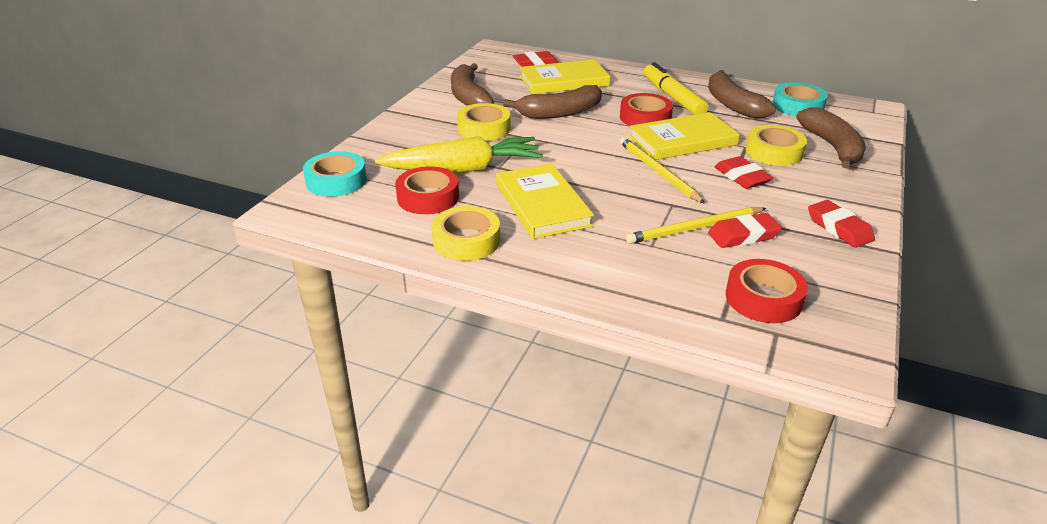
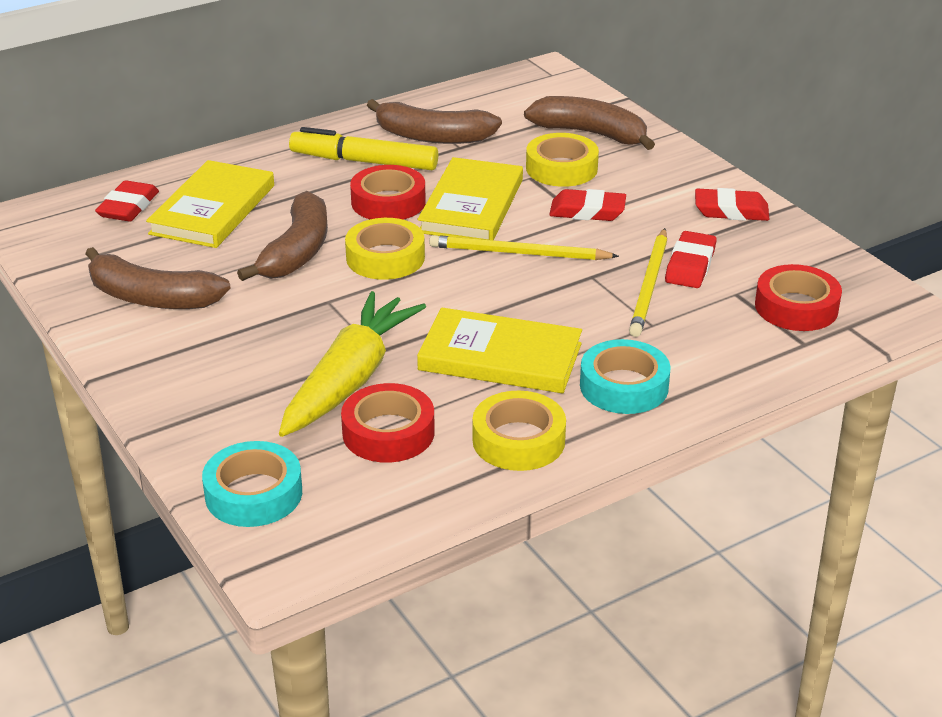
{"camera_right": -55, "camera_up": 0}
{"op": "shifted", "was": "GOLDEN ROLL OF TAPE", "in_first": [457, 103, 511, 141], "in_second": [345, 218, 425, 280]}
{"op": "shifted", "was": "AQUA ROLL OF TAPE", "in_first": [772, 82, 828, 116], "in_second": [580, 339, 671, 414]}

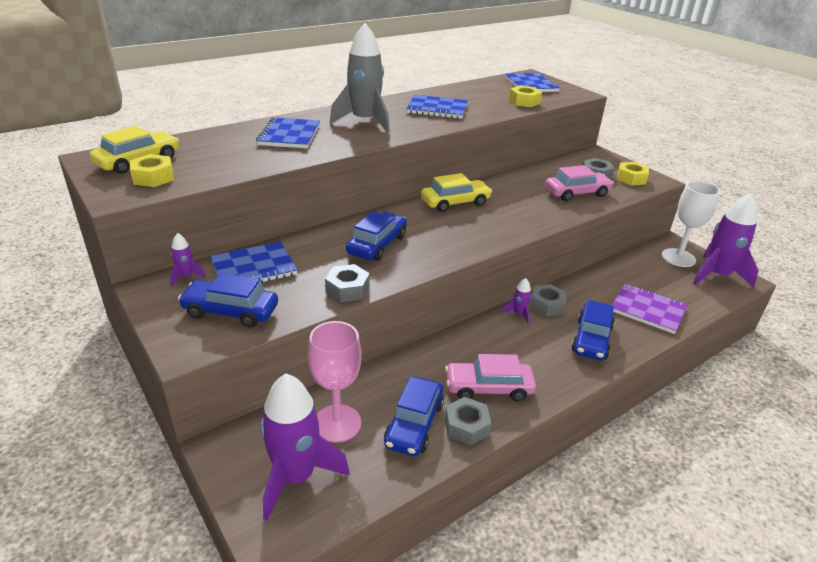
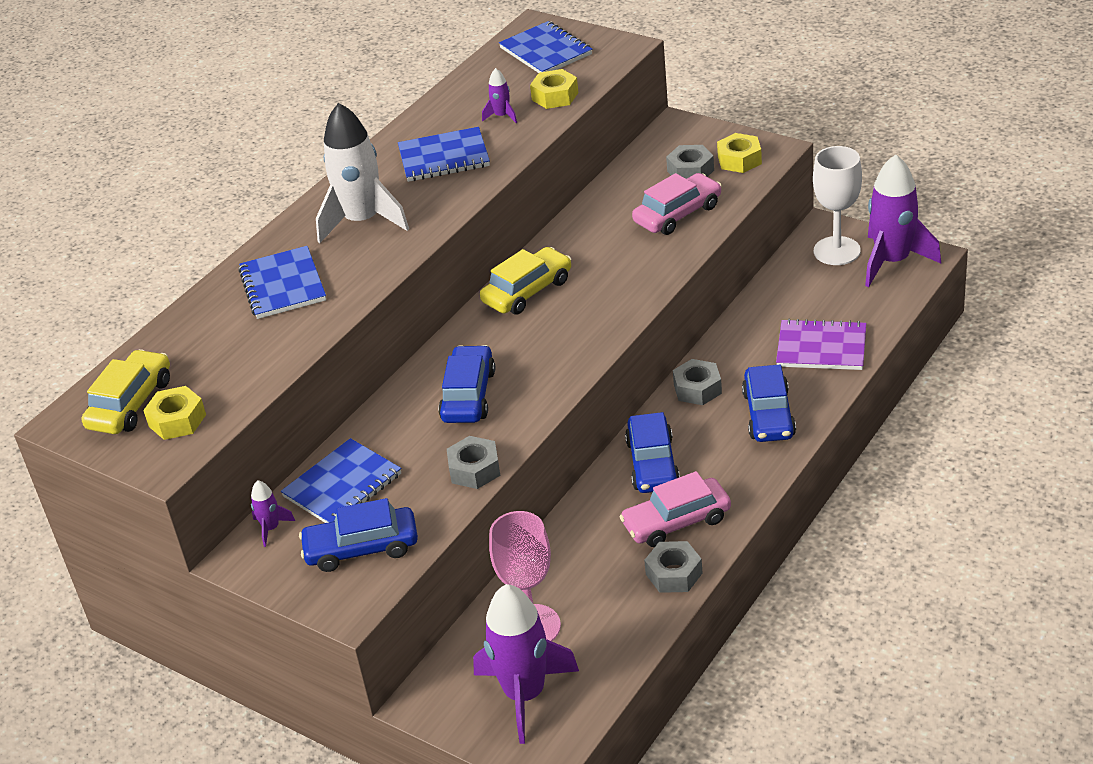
{"camera_right": -15, "camera_up": 5}
{"op": "shifted", "was": "ROYAL BLUE TOY CAR", "in_first": [384, 376, 444, 456], "in_second": [625, 412, 680, 493]}
{"op": "shifted", "was": "PURPLE TOY ROCKET", "in_first": [502, 278, 532, 324], "in_second": [482, 68, 517, 123]}
{"op": "repainted", "was": "GREY TOY ROCKET", "now": "WHITE TOY ROCKET", "in_first": [330, 23, 390, 133], "in_second": [316, 103, 409, 243]}

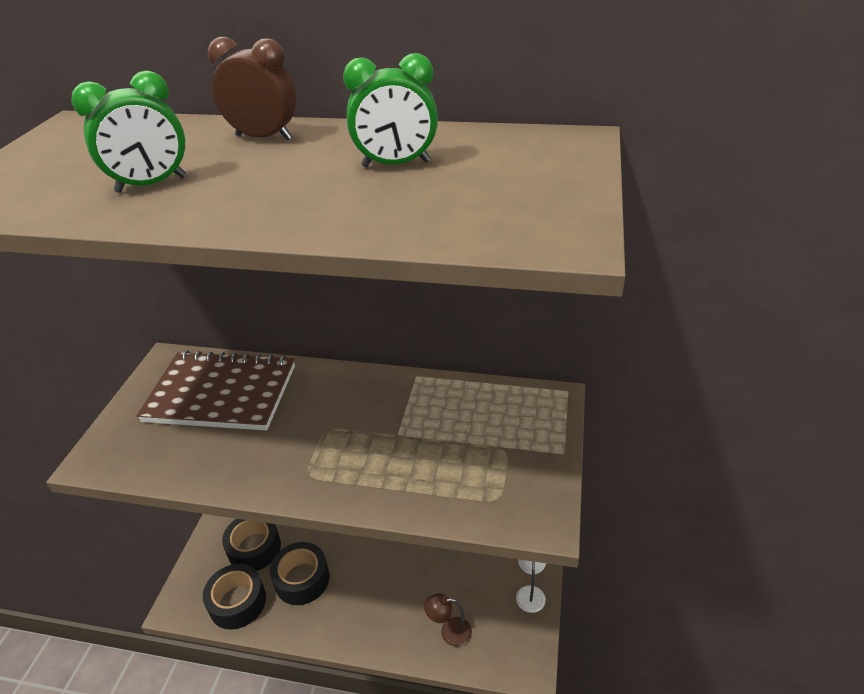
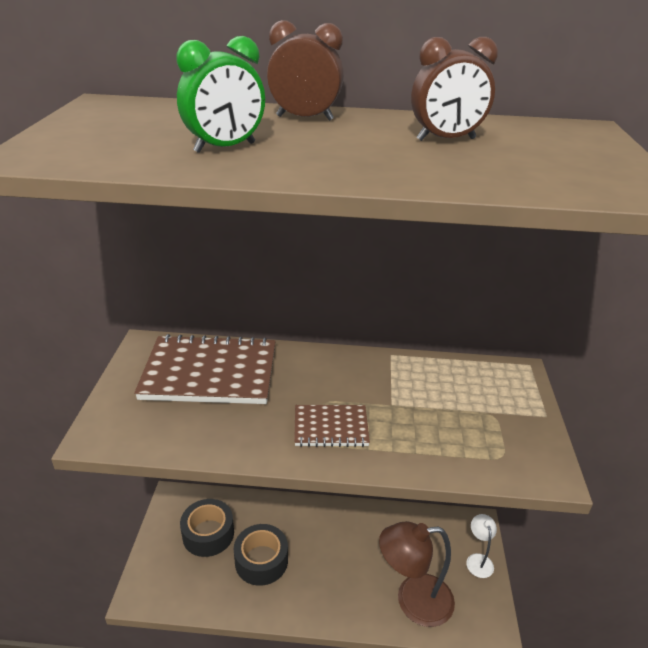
{"camera_right": -10, "camera_up": -5}
{"op": "gone", "was": "JET-BLACK ROLL OF TAPE", "in_first": [203, 564, 266, 630]}
{"op": "new", "now": "RUSSET EXERCISE BOOK", "in_second": [294, 405, 370, 447]}
{"op": "repainted", "was": "GREEN CLOCK", "now": "RUSSET CLOCK", "in_first": [343, 53, 438, 168], "in_second": [411, 37, 498, 141]}
{"op": "scaled", "was": "RUSSET READING LAMP", "in_first": [424, 593, 472, 647], "in_second": [379, 521, 455, 627], "ratio": 1.96}

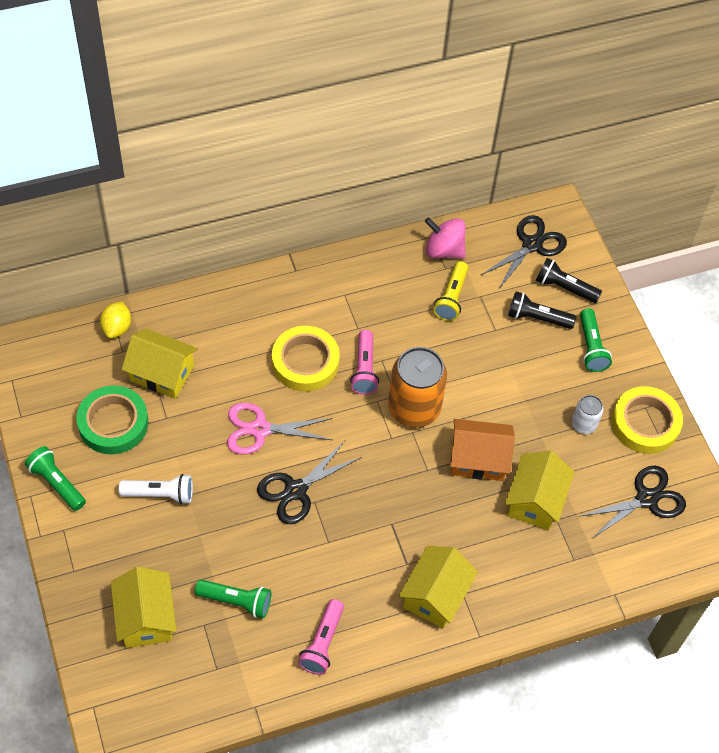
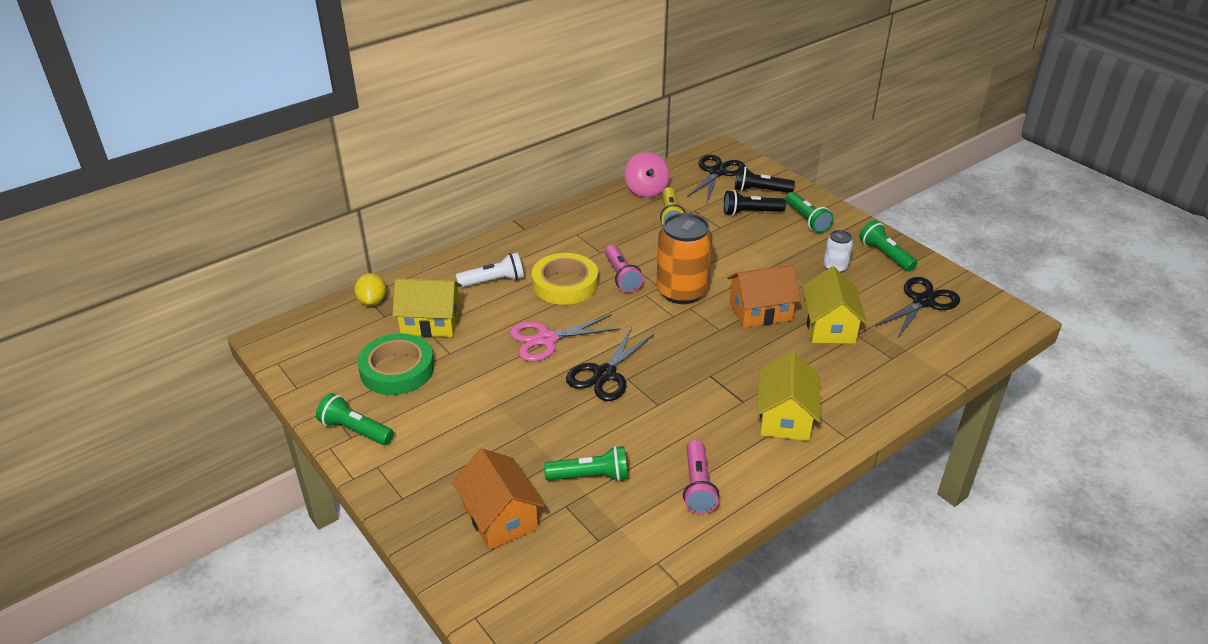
{"camera_right": -15, "camera_up": -20}
{"op": "shifted", "was": "WHITE TORCH", "in_first": [119, 474, 193, 505], "in_second": [456, 253, 524, 288]}
{"op": "swapped", "was": "GOLDEN ROLL OF TAPE", "now": "GREEN TORCH", "in_first": [611, 386, 683, 454], "in_second": [859, 220, 917, 272]}
{"op": "repainted", "was": "GOLDEN COTTAGE", "now": "BRIGHT ORANGE COTTAGE", "in_first": [111, 567, 177, 648], "in_second": [452, 448, 545, 550]}
{"op": "rotated", "was": "PINK SPINNING TOP", "in_first": [425, 217, 466, 258], "in_second": [625, 152, 670, 197], "clockwise": -105}

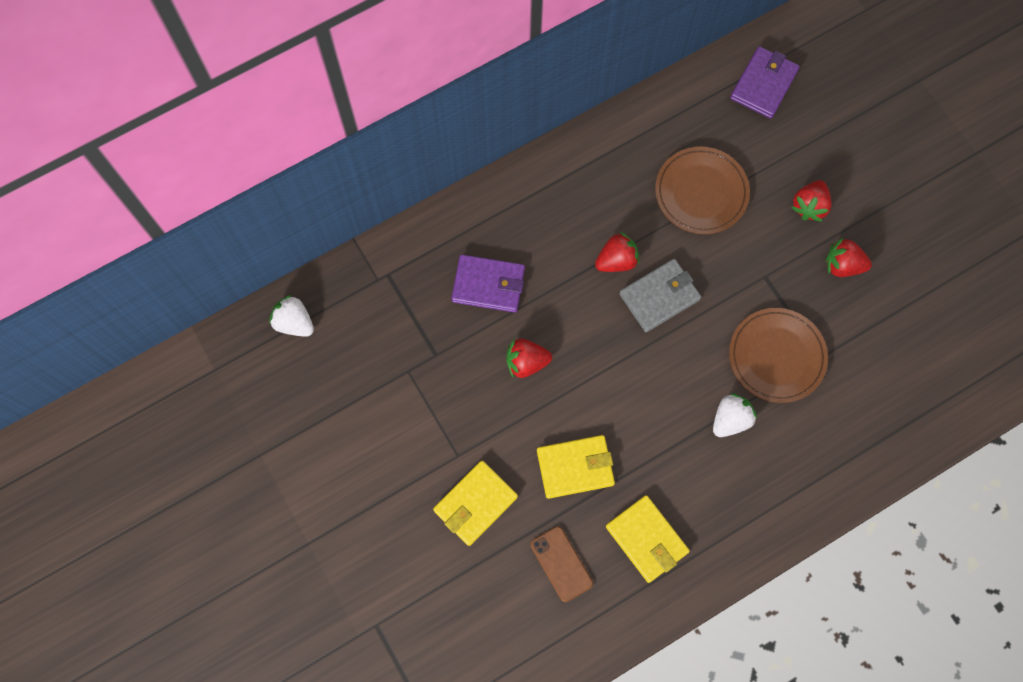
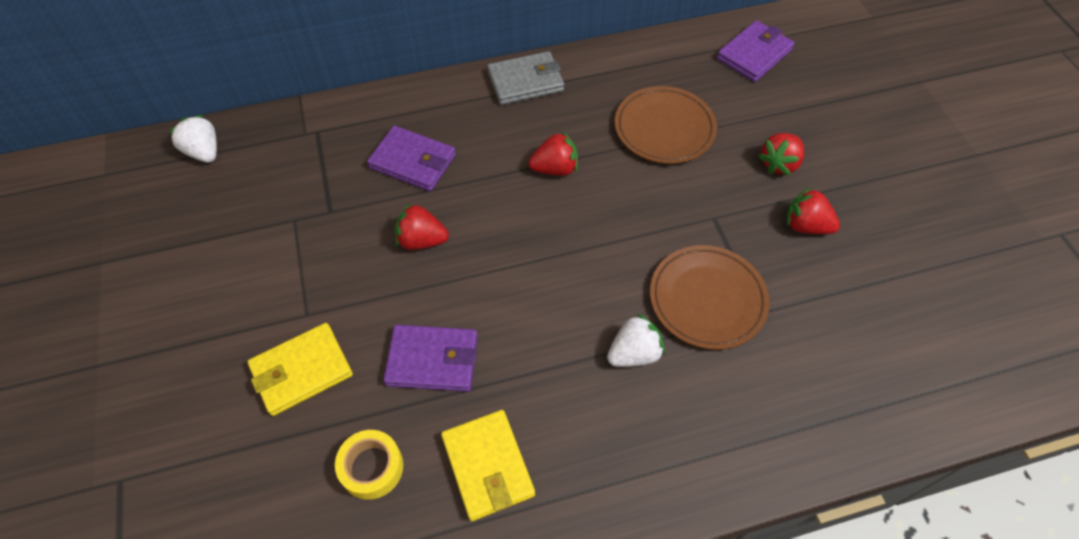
{"camera_right": 15, "camera_up": -15}
{"op": "shifted", "was": "GREY CARD WALLET", "in_first": [619, 259, 701, 332], "in_second": [487, 51, 564, 105]}
{"op": "swapped", "was": "RUSSET SMARTPHONE", "now": "GOLDEN ROLL OF TAPE", "in_first": [530, 526, 593, 602], "in_second": [335, 430, 403, 500]}
{"op": "repainted", "was": "GOLDEN CARD WALLET", "now": "PURPLE CARD WALLET", "in_first": [537, 435, 615, 499], "in_second": [383, 325, 478, 392]}

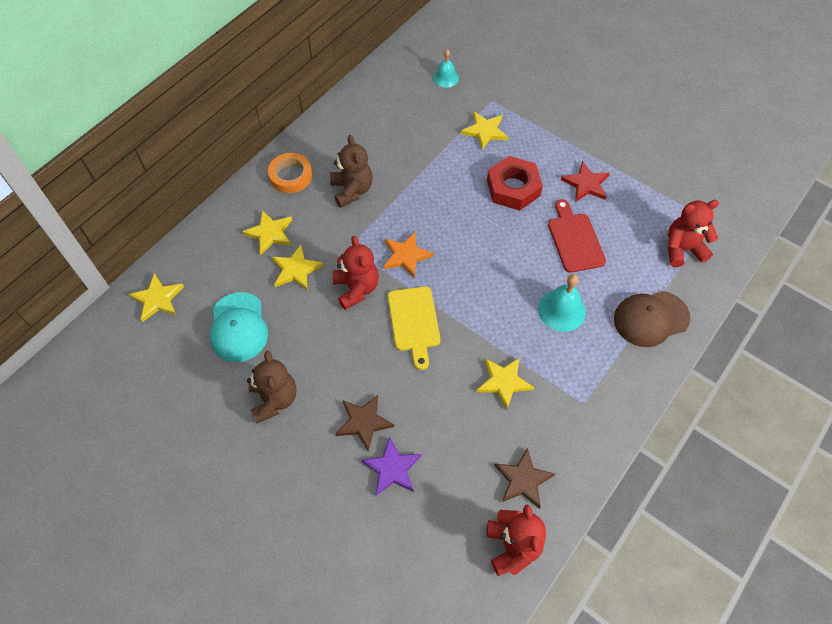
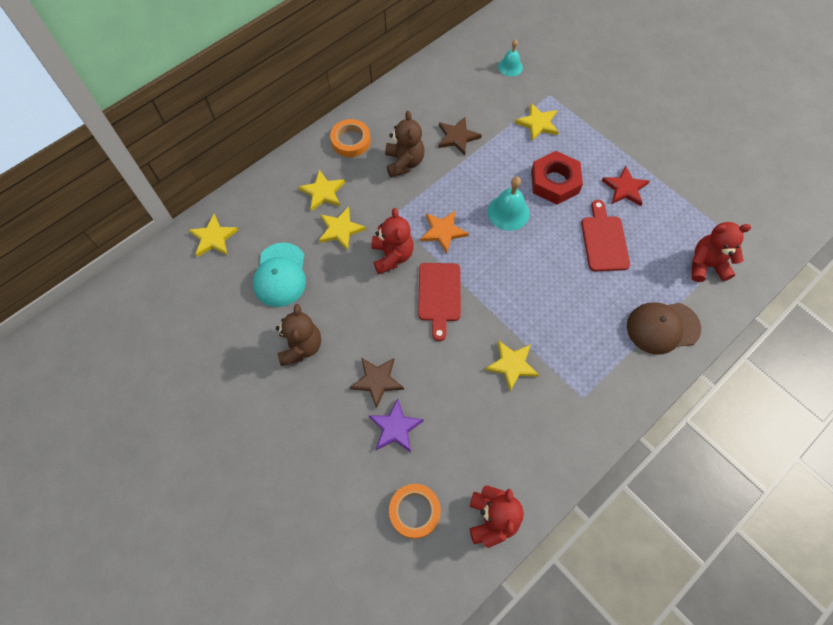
{"camera_right": 10, "camera_up": 5}
{"op": "new", "now": "BRIGHT ORANGE ROLL OF TAPE", "in_second": [389, 484, 441, 539]}
{"op": "shifted", "was": "RUSSET STAR", "in_first": [494, 448, 555, 509], "in_second": [438, 117, 482, 155]}
{"op": "shifted", "was": "AQUA HAND BELL", "in_first": [538, 274, 586, 332], "in_second": [487, 176, 530, 231]}
{"op": "repainted", "was": "GOLDEN BREAD BOARD", "now": "SCARLET BREAD BOARD", "in_first": [388, 286, 440, 370], "in_second": [418, 263, 461, 341]}

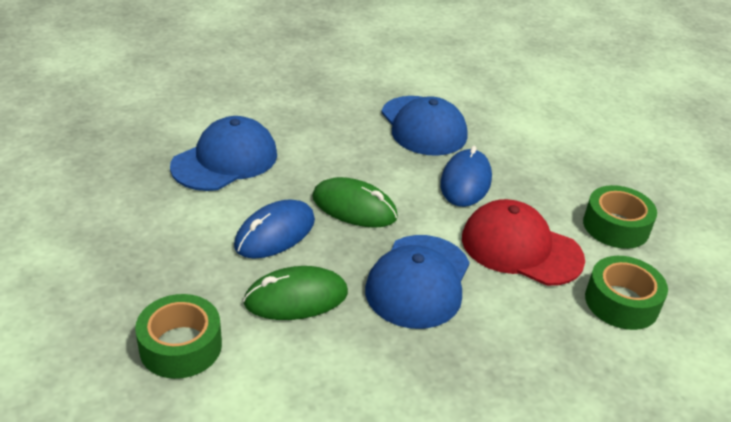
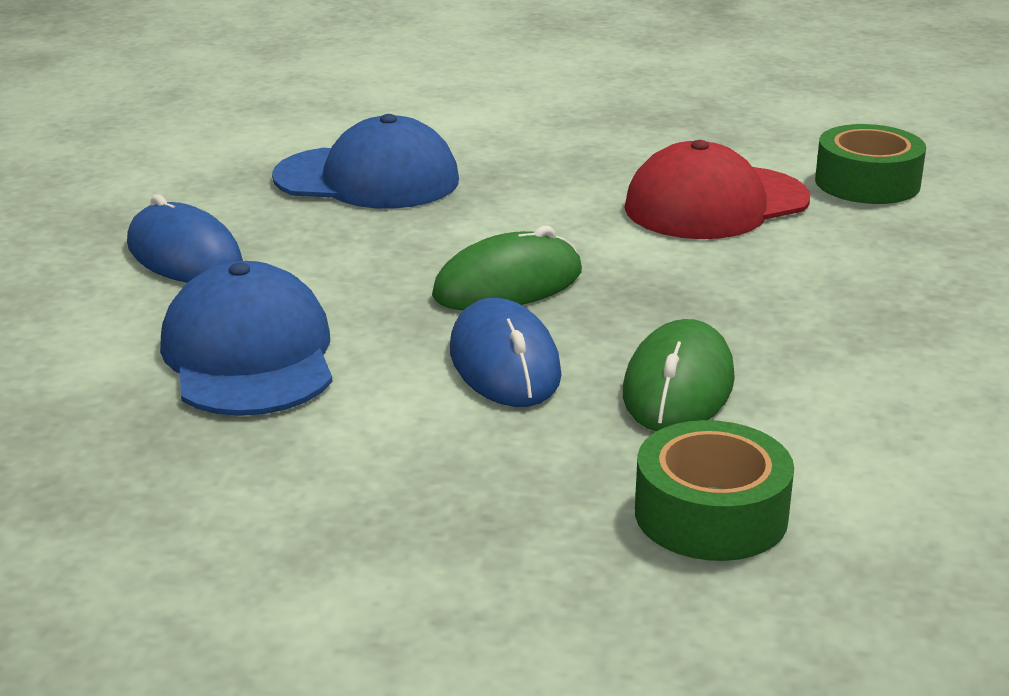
{"camera_right": -55, "camera_up": -10}
{"op": "gone", "was": "ROYAL BLUE BASEBALL CAP", "in_first": [365, 235, 470, 329]}
{"op": "gone", "was": "GREEN ROLL OF TAPE", "in_first": [583, 185, 657, 249]}
{"op": "shifted", "was": "ROYAL BLUE COMPUTER MOUSE", "in_first": [440, 146, 492, 207], "in_second": [127, 195, 243, 283]}

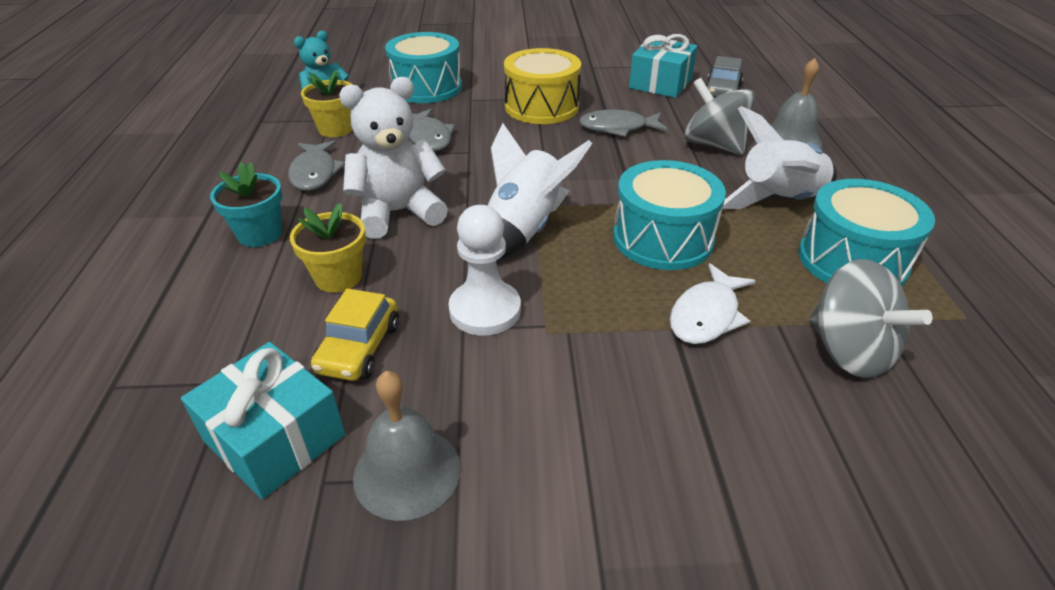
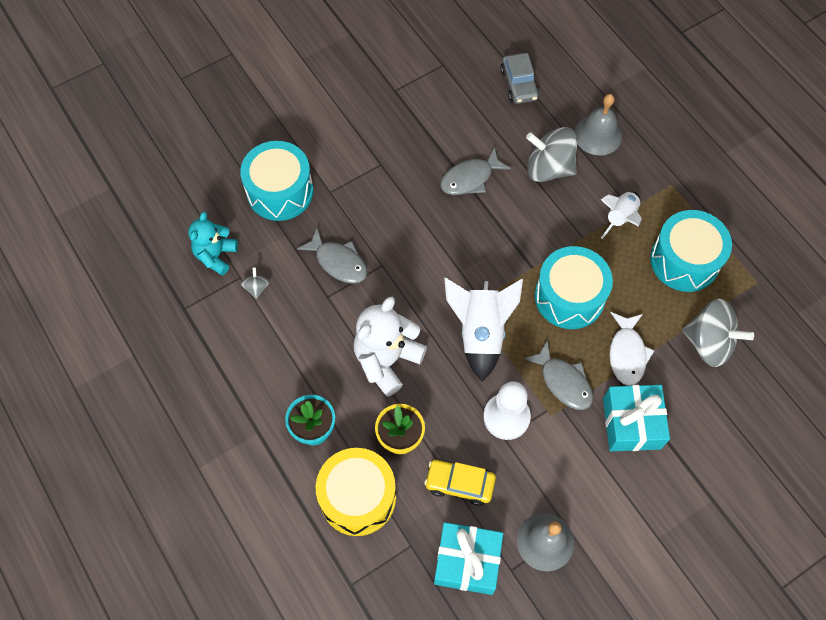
{"camera_right": -30, "camera_up": 25}
{"op": "shifted", "was": "GREY FISH", "in_first": [288, 140, 345, 191], "in_second": [523, 340, 593, 410]}
{"op": "shifted", "was": "GOLDEN SNARE DRUM", "in_first": [504, 48, 581, 124], "in_second": [316, 448, 396, 536]}
{"op": "shifted", "was": "AQUA PRESENT", "in_first": [629, 34, 698, 98], "in_second": [603, 385, 670, 451]}
{"op": "swapped", "was": "GOLDEN POTTED PLANT", "now": "GREY SPINNING TOP", "in_first": [301, 70, 353, 137], "in_second": [241, 267, 270, 299]}
{"op": "rotated", "was": "GOLDEN TOY CAR", "in_first": [311, 288, 399, 381], "in_second": [424, 459, 496, 506], "clockwise": 120}
{"op": "scaled", "was": "WHITE TOY ROCKET", "in_first": [722, 106, 837, 209], "in_second": [601, 192, 642, 239], "ratio": 0.63}

